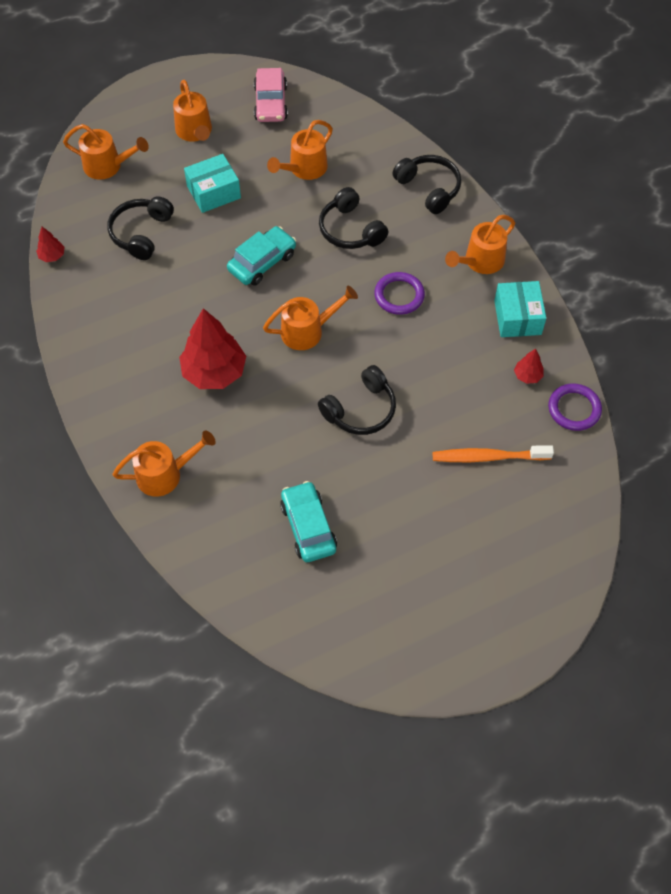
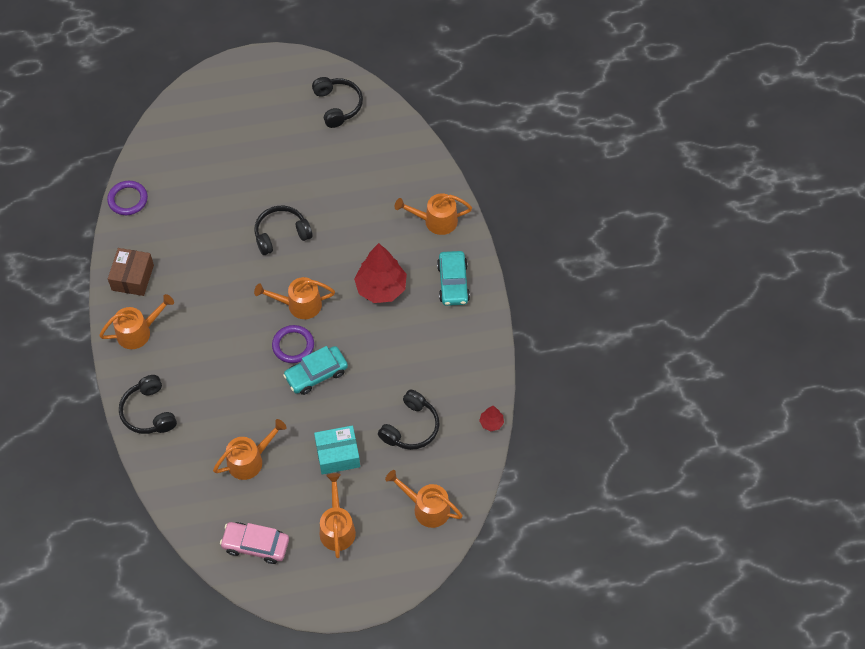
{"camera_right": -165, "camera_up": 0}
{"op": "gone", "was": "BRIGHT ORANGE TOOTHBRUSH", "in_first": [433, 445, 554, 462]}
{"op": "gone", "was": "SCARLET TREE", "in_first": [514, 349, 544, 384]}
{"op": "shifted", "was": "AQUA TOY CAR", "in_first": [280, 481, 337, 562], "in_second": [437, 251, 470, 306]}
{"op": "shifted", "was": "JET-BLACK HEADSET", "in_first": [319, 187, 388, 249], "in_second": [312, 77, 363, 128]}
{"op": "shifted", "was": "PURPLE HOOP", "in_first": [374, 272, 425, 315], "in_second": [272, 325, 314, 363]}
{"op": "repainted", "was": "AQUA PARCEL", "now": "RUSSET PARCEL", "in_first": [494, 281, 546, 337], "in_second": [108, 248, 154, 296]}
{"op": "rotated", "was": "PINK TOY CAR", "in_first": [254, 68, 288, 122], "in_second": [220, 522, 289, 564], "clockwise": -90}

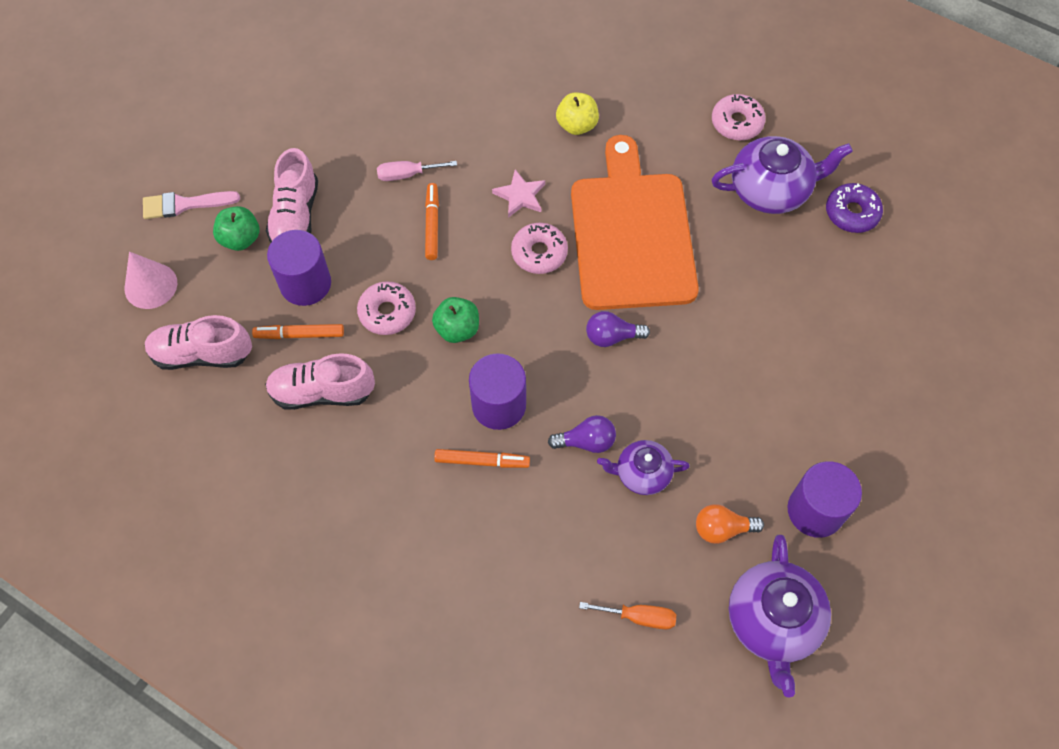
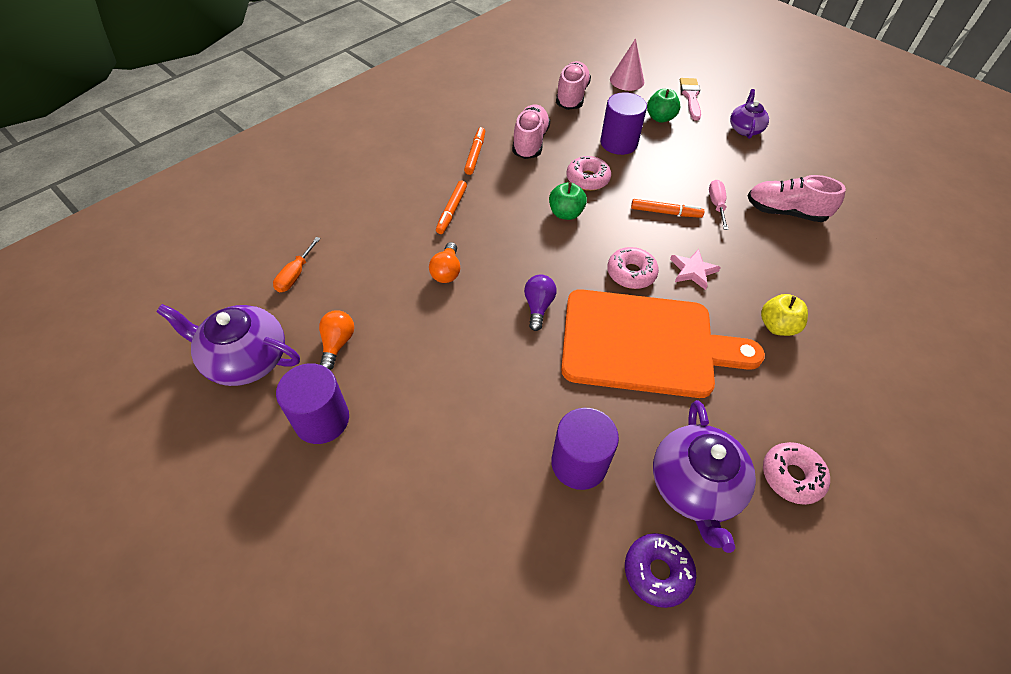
{"camera_right": 100, "camera_up": -10}
{"op": "shifted", "was": "BRIGHT ORANGE MARKER", "in_first": [252, 324, 344, 339], "in_second": [464, 127, 485, 175]}
{"op": "shifted", "was": "PINK LACE-UP SHOE", "in_first": [266, 148, 318, 243], "in_second": [748, 175, 846, 222]}
{"op": "shifted", "was": "PURPLE CYLINDER SHAPE", "in_first": [469, 353, 526, 430], "in_second": [551, 408, 619, 490]}
{"op": "shifted", "was": "PURPLE TEAPOT", "in_first": [597, 440, 690, 495], "in_second": [730, 89, 769, 139]}
{"op": "repainted", "was": "PURPLE LIGHT BULB", "now": "BRIGHT ORANGE LIGHT BULB", "in_first": [548, 415, 616, 453], "in_second": [429, 242, 460, 283]}

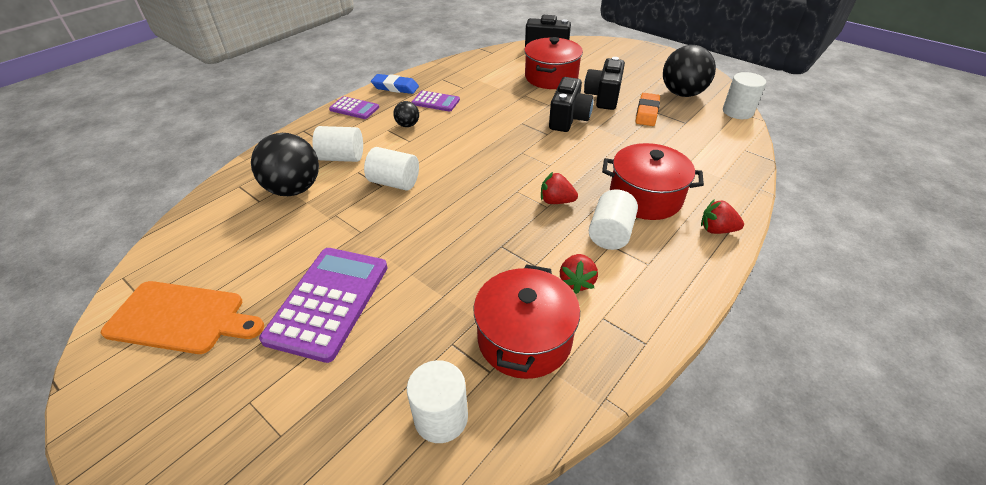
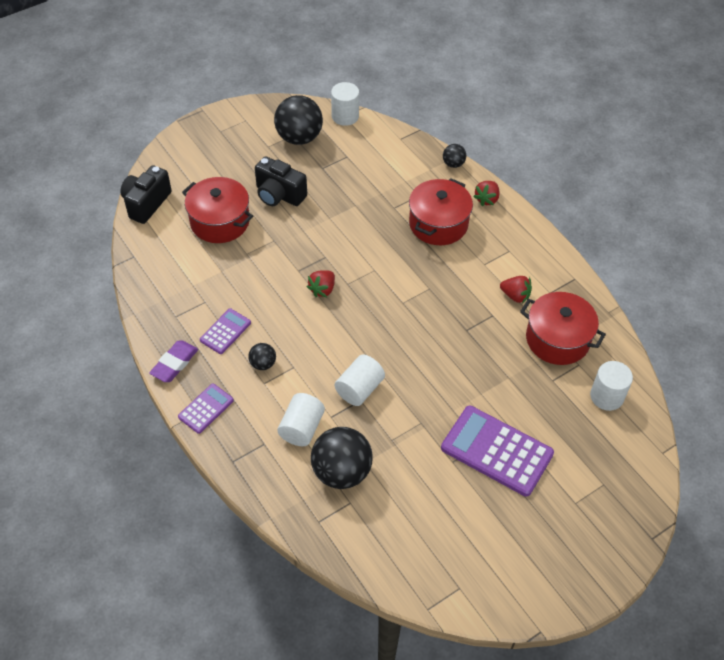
{"camera_right": -75, "camera_up": 10}
{"op": "gone", "was": "BRIGHT ORANGE BREAD BOARD", "in_first": [101, 281, 264, 354]}
{"op": "gone", "was": "JET-BLACK CAMERA", "in_first": [549, 77, 594, 132]}
{"op": "gone", "was": "WHITE CYLINDER SHAPE", "in_first": [589, 189, 638, 250]}
{"op": "gone", "was": "BRIGHT ORANGE PENCIL ERASER", "in_first": [636, 93, 660, 126]}
{"op": "new", "now": "JET-BLACK SPHERE", "in_second": [443, 144, 466, 168]}
{"op": "shifted", "was": "SCARLET TOY STRAWBERRY", "in_first": [541, 172, 578, 204], "in_second": [307, 270, 335, 297]}
{"op": "repainted", "was": "ROYAL BLUE PENCIL ERASER", "now": "PURPLE PENCIL ERASER", "in_first": [371, 74, 419, 94], "in_second": [149, 340, 198, 382]}

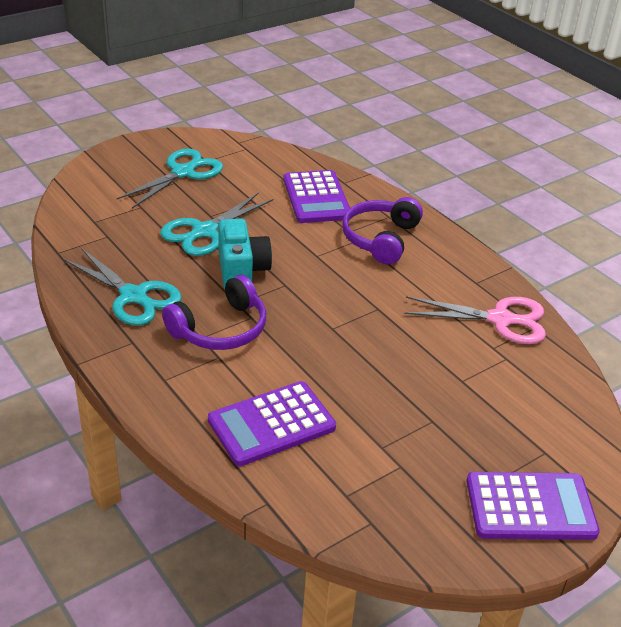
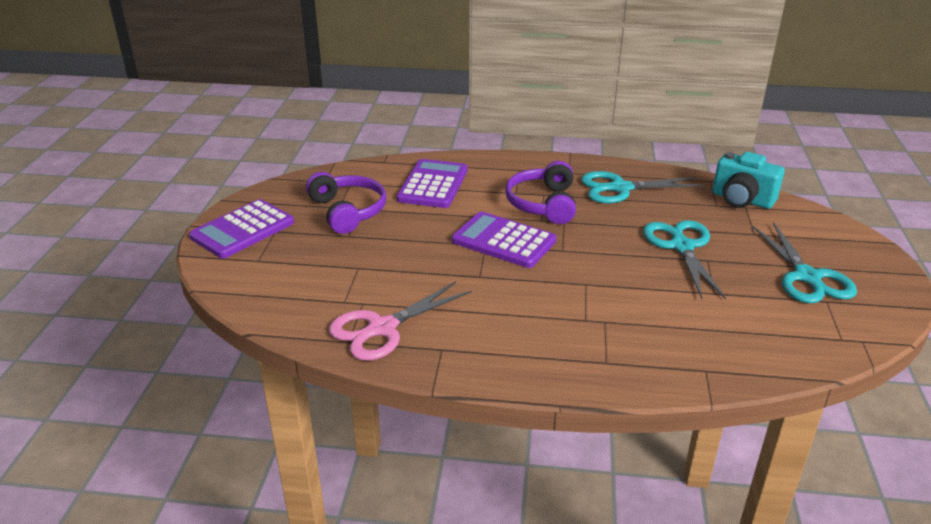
{"camera_right": 135, "camera_up": -5}
{"op": "shifted", "was": "AQUA CAMERA", "in_first": [218, 218, 272, 289], "in_second": [712, 152, 785, 209]}
{"op": "shifted", "was": "PURPLE ADDING MACHINE", "in_first": [283, 170, 350, 223], "in_second": [452, 212, 556, 268]}
{"op": "shifted", "was": "PURPLE HEADSET", "in_first": [342, 197, 423, 264], "in_second": [306, 172, 386, 234]}

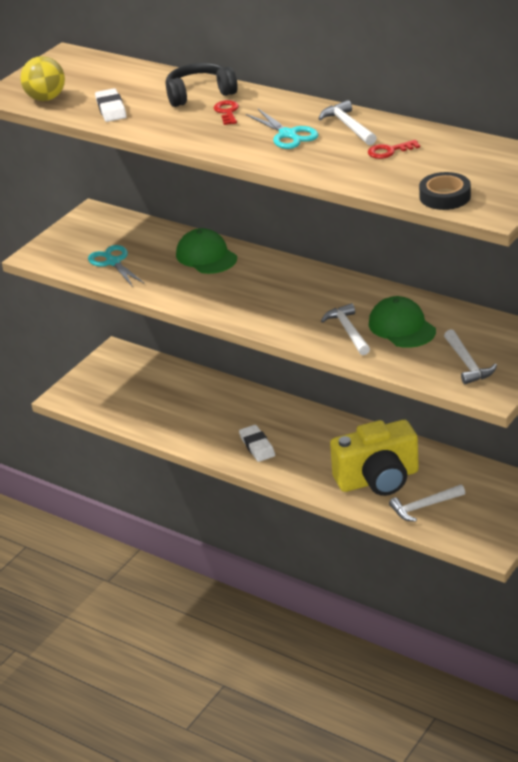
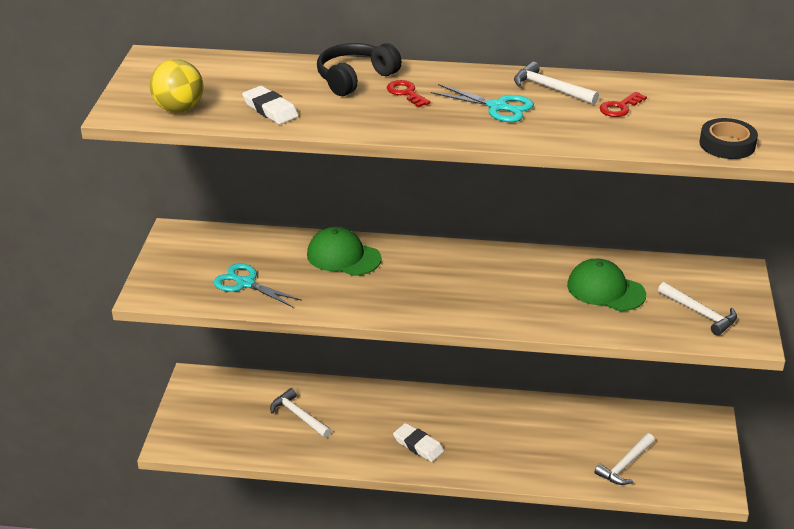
{"camera_right": -30, "camera_up": 0}
{"op": "gone", "was": "GOLDEN CAMERA", "in_first": [330, 420, 419, 496]}
{"op": "shifted", "was": "WHITE CLAW HAMMER", "in_first": [321, 303, 370, 355], "in_second": [270, 388, 332, 438]}

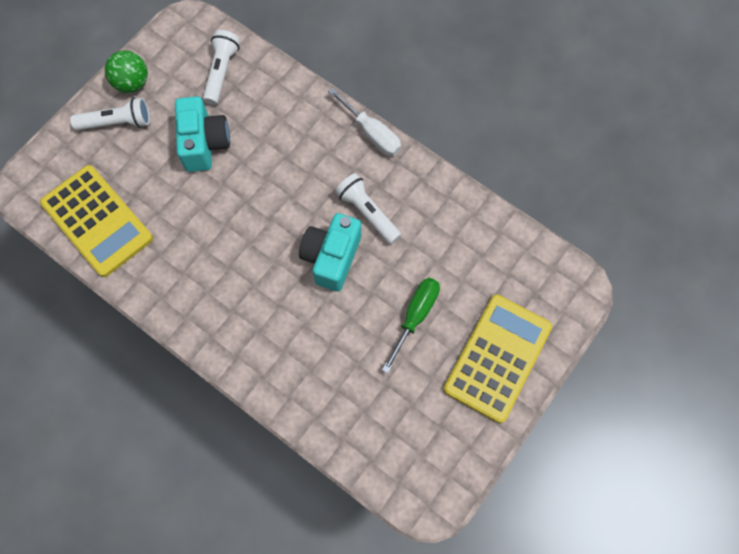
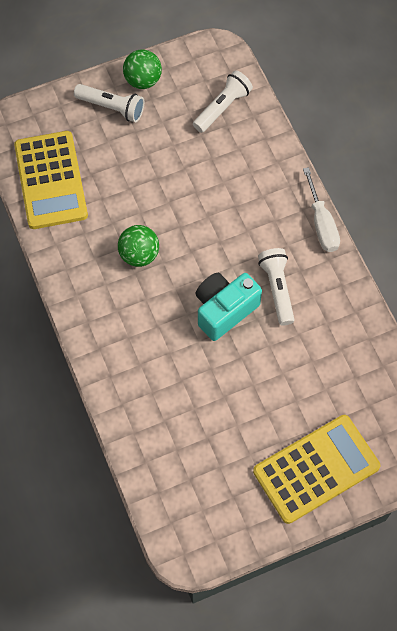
{"camera_right": 30, "camera_up": -5}
{"op": "gone", "was": "AQUA CAMERA", "in_first": [175, 96, 230, 172]}
{"op": "gone", "was": "GREEN SCREWDRIVER", "in_first": [382, 278, 440, 373]}
{"op": "new", "now": "GREEN SPHERE", "in_second": [118, 225, 159, 267]}

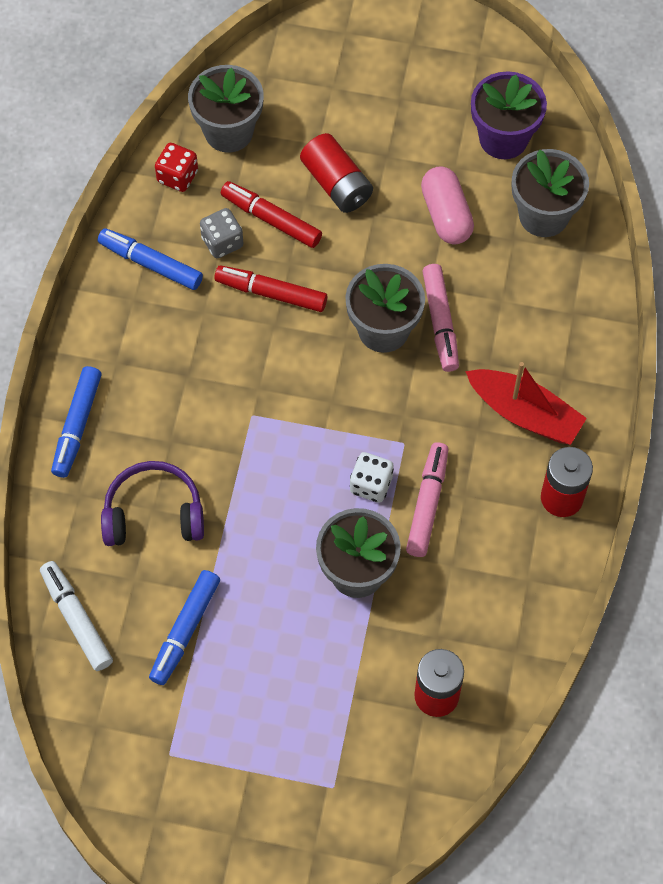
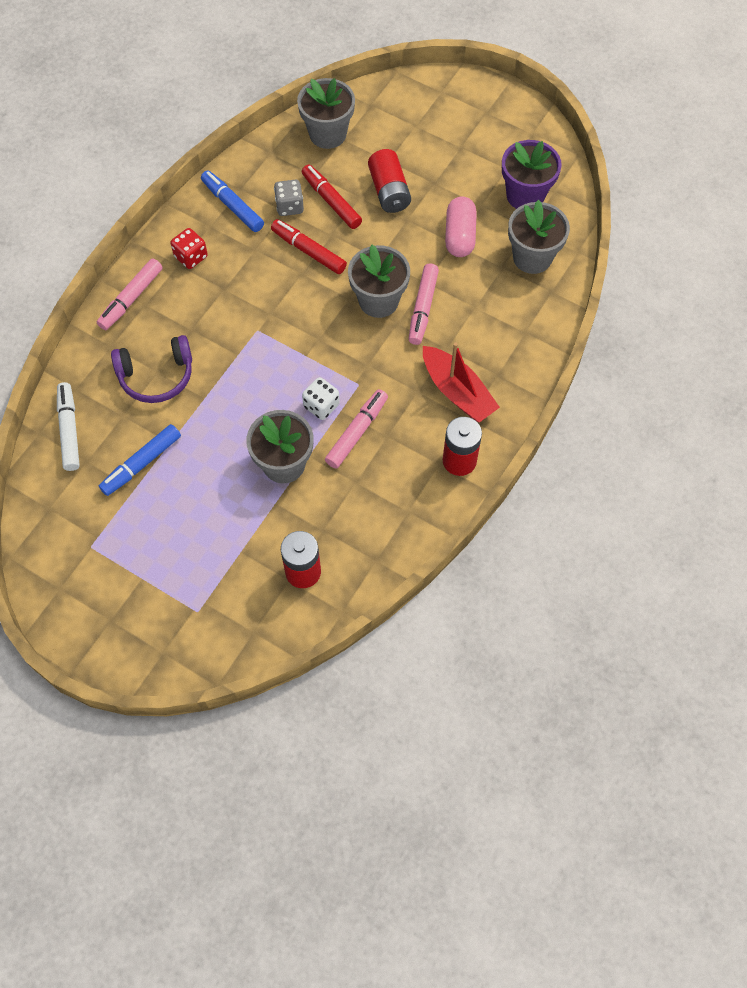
{"camera_right": 20, "camera_up": 0}
{"op": "shifted", "was": "SCARLET DICE", "in_first": [155, 143, 198, 192], "in_second": [171, 228, 208, 269]}
{"op": "repainted", "was": "ROYAL BLUE MARKER", "now": "PINK MARKER", "in_first": [51, 366, 102, 478], "in_second": [97, 258, 163, 330]}
{"op": "rotated", "was": "PURPLE HEADSET", "in_first": [101, 461, 204, 546], "in_second": [111, 335, 192, 403], "clockwise": 150}

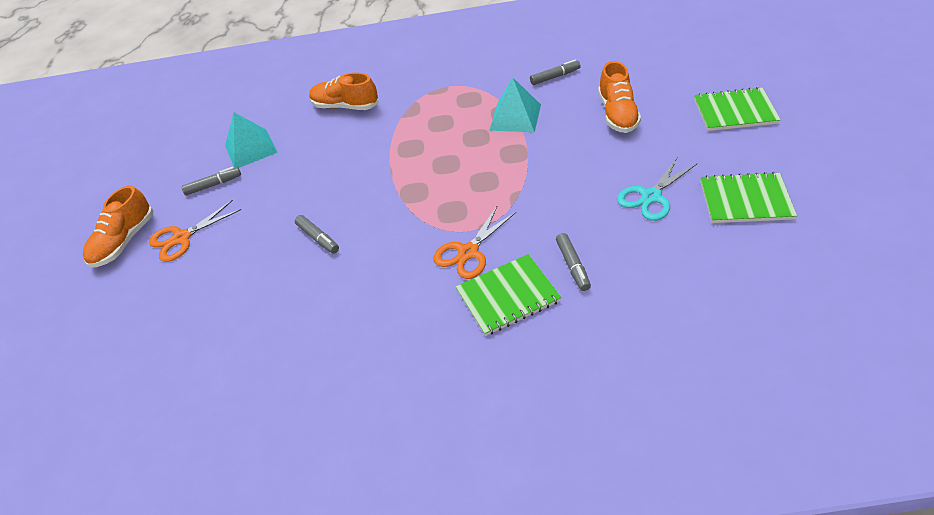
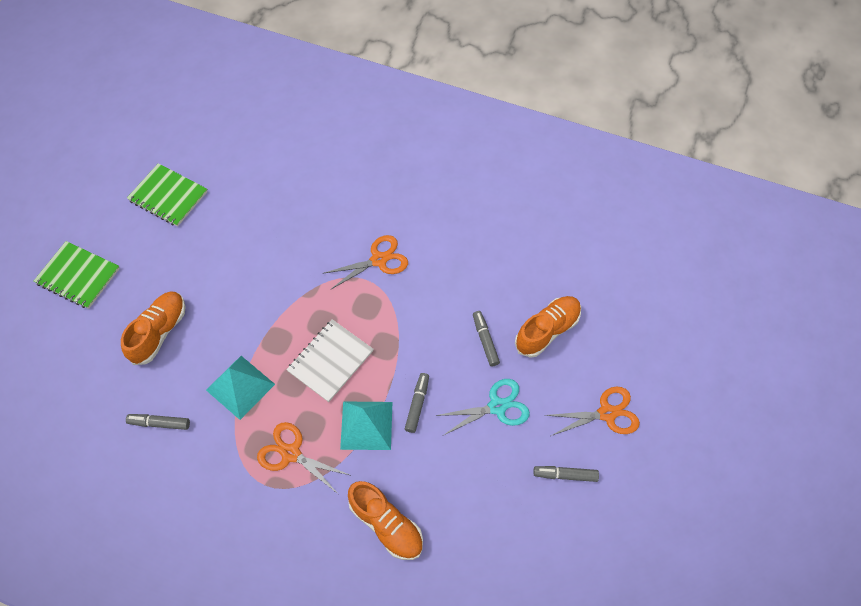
{"camera_right": -160, "camera_up": 15}
{"op": "gone", "was": "GREEN EXERCISE BOOK", "in_first": [456, 254, 561, 336]}
{"op": "new", "now": "BRIGHT ORANGE SCISSORS", "in_second": [257, 422, 349, 494]}
{"op": "new", "now": "WHITE EXERCISE BOOK", "in_second": [286, 319, 373, 402]}
{"op": "shifted", "was": "BRIGHT ORANGE LACE-UP SHOE", "in_first": [83, 186, 153, 268], "in_second": [515, 296, 581, 358]}
{"op": "shifted", "was": "AQUA SOLID PYRAMID", "in_first": [225, 112, 278, 168], "in_second": [340, 402, 392, 450]}
{"op": "shifted", "was": "GREY MARKER", "in_first": [556, 233, 591, 291], "in_second": [405, 373, 429, 433]}
{"op": "shifted", "was": "AQUA SCISSORS", "in_first": [617, 156, 698, 221], "in_second": [435, 379, 530, 436]}

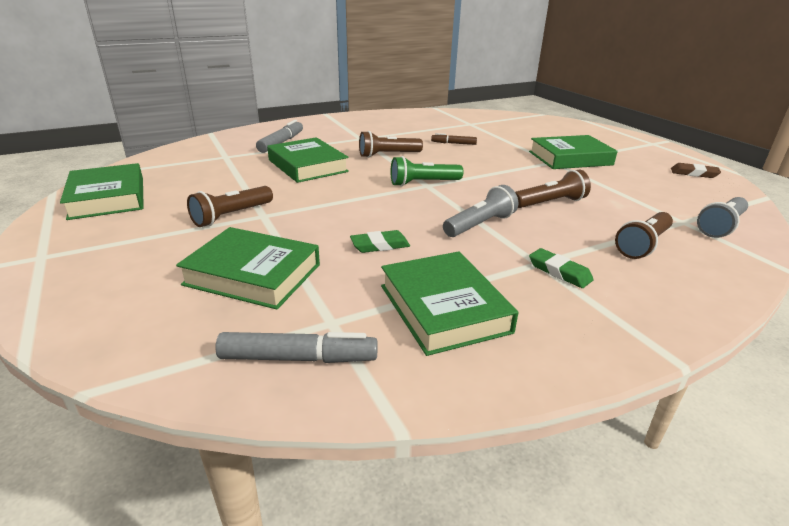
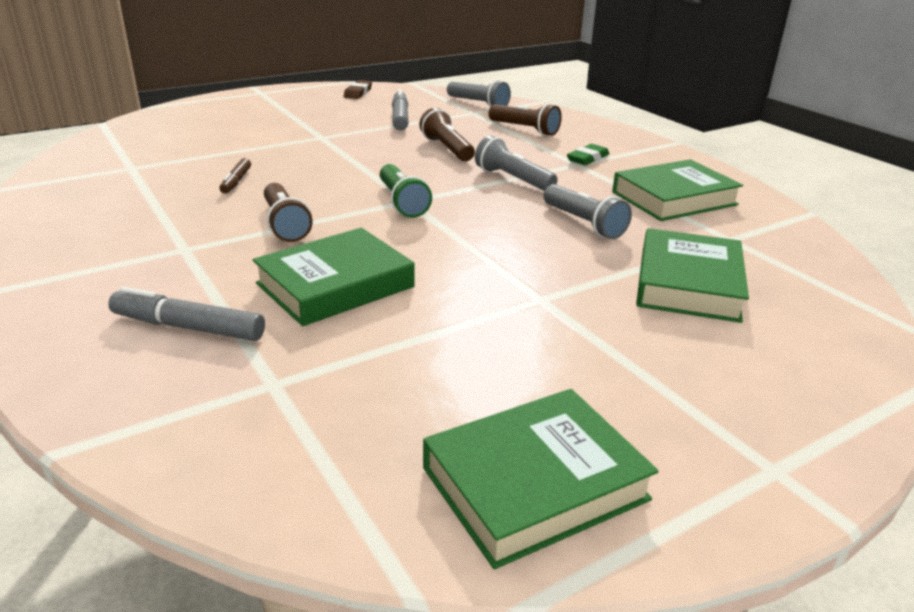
{"camera_right": -95, "camera_up": 0}
{"op": "gone", "was": "RUSSET TORCH", "in_first": [187, 186, 273, 227]}
{"op": "gone", "was": "GREEN BOOK", "in_first": [529, 135, 618, 169]}
{"op": "shifted", "was": "GREY MARKER", "in_first": [215, 332, 378, 363], "in_second": [392, 89, 408, 131]}
{"op": "swapped", "was": "GREEN PENCIL ERASER", "now": "GREY TORCH", "in_first": [350, 230, 410, 253], "in_second": [543, 184, 632, 239]}

